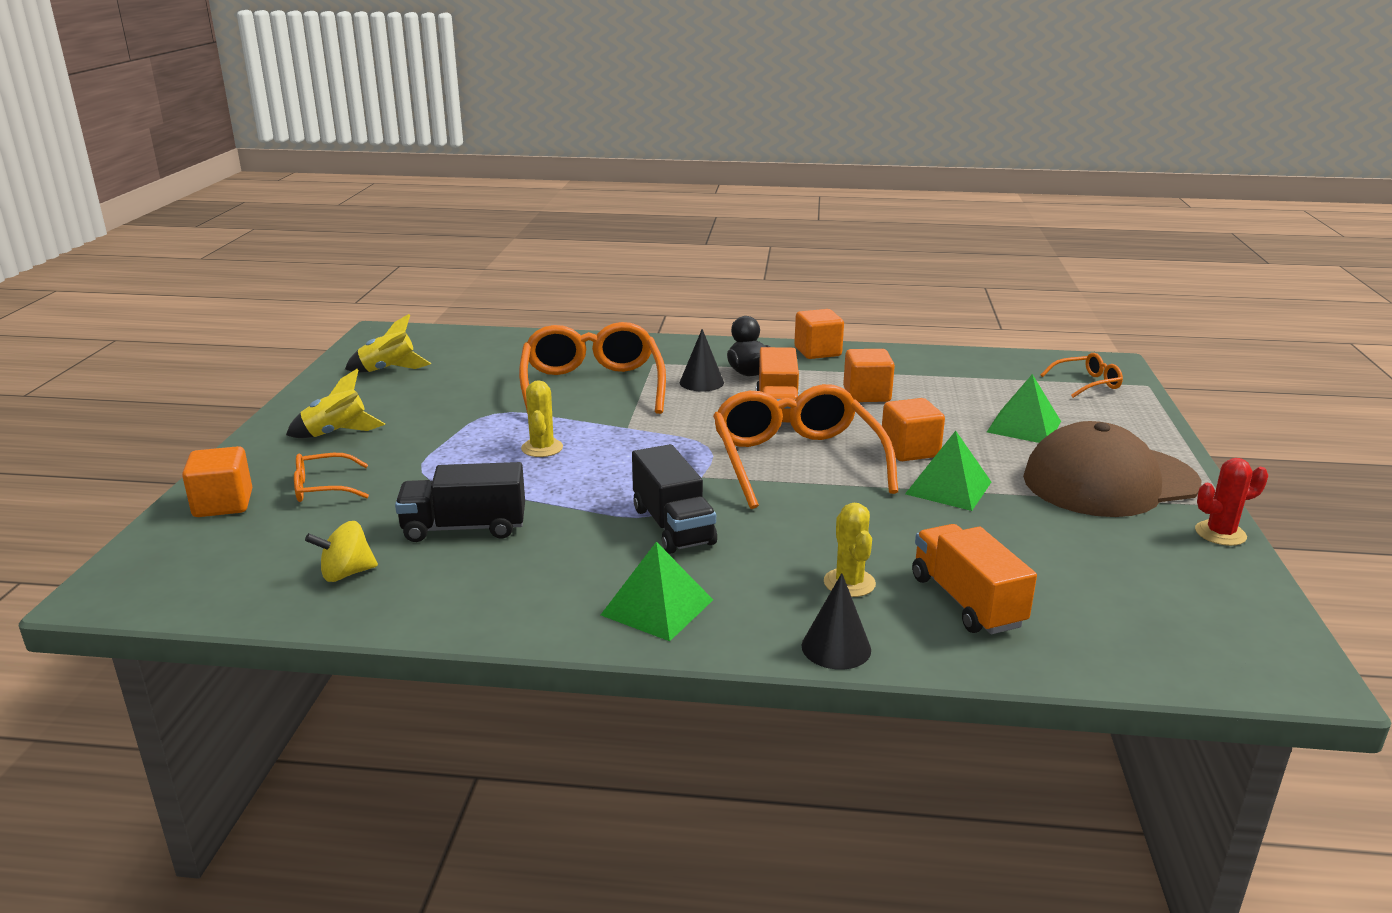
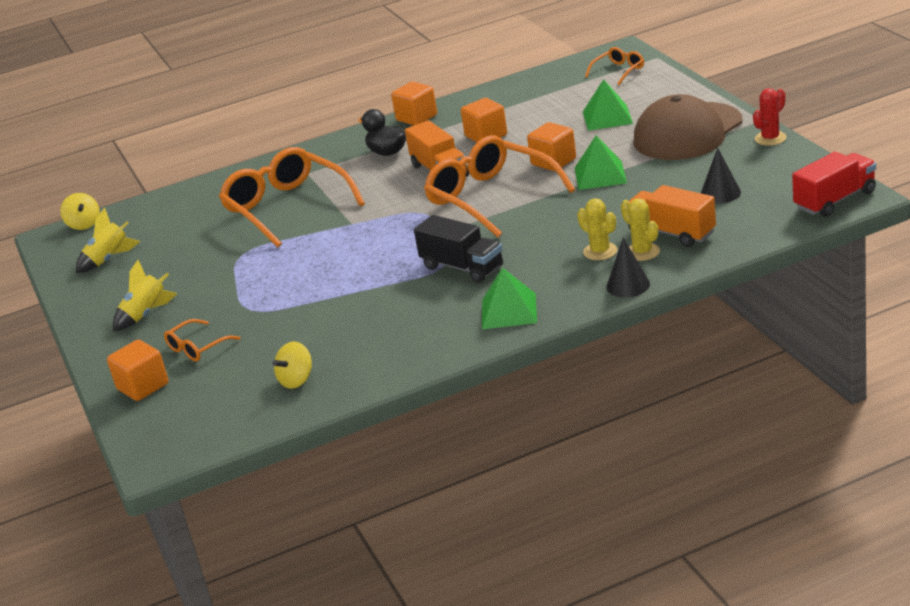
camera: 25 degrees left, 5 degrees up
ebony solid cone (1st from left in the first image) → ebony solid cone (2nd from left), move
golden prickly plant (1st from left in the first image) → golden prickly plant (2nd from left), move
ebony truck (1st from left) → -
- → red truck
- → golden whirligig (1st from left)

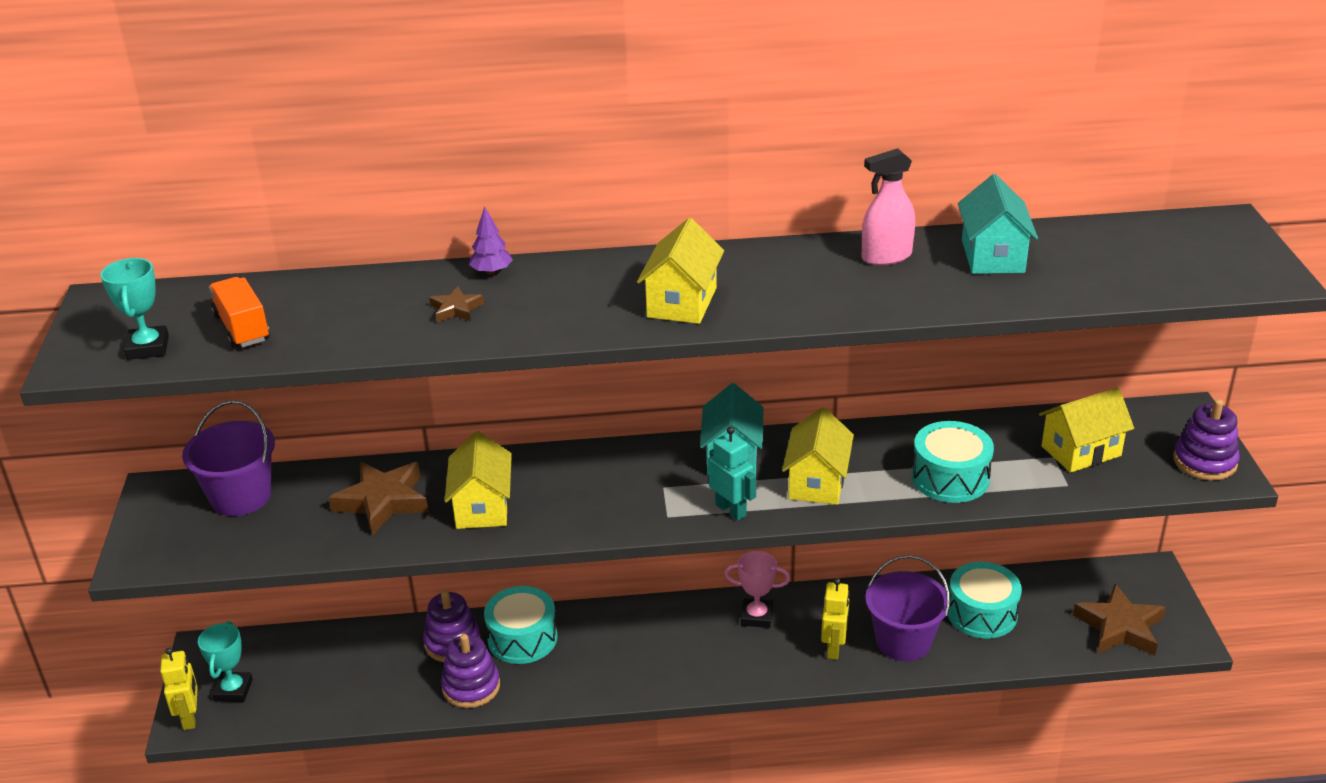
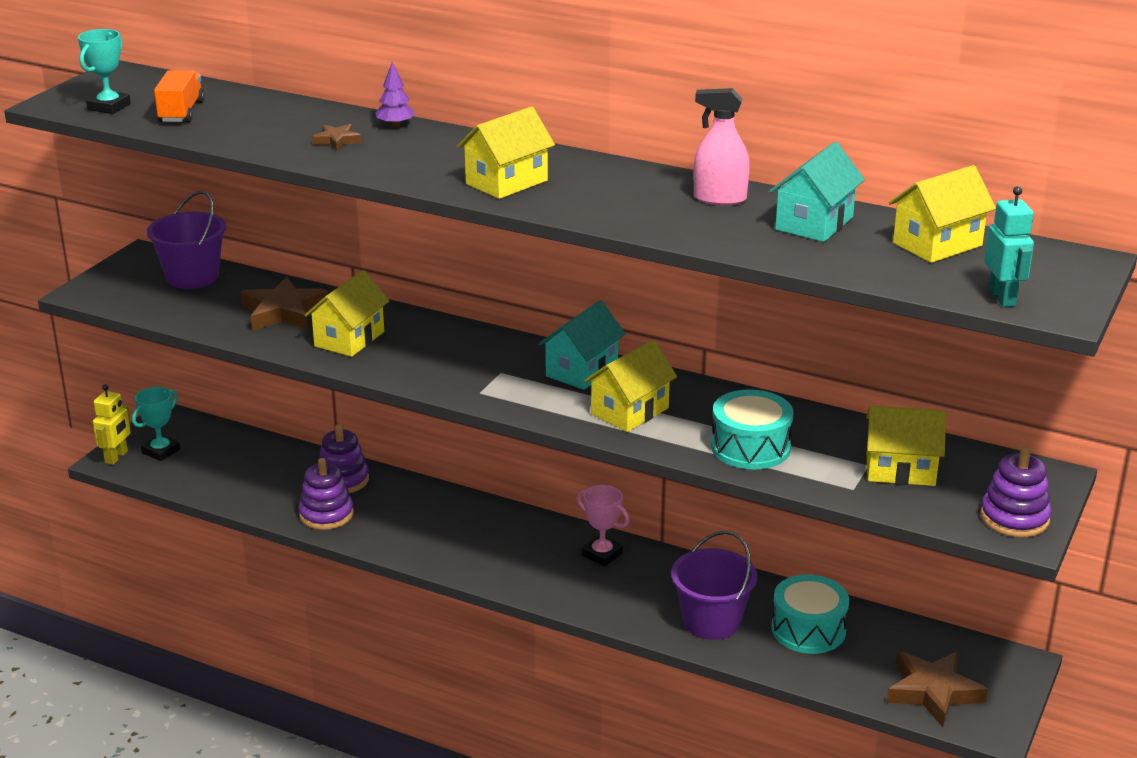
camera: 30 degrees right, 5 degrees down
turquoise robot figure, move
golden robot figure (2nd from left) → -
turquoise snare drum (1st from left) → -
- → golden house (5th from left)

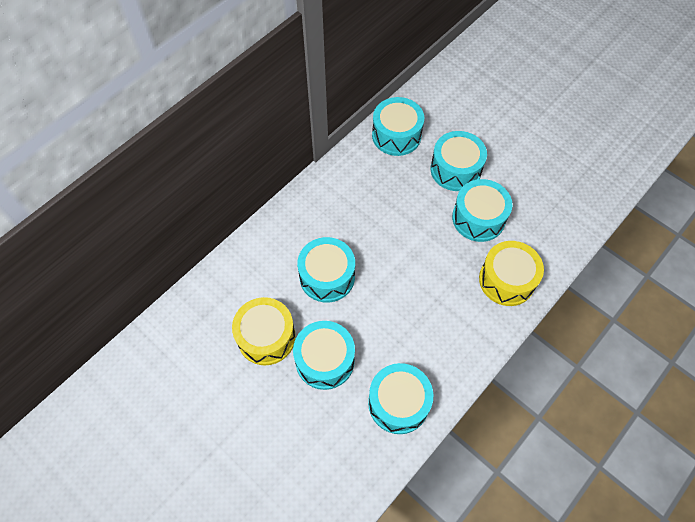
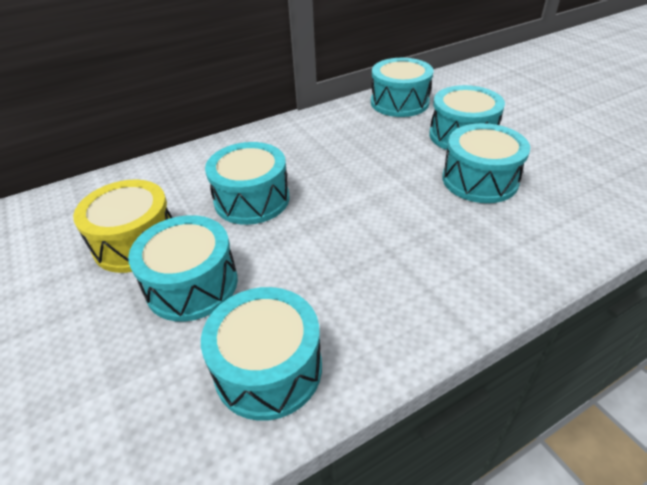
camera: 20 degrees right, 20 degrees down
golden snare drum (2nd from left) → -

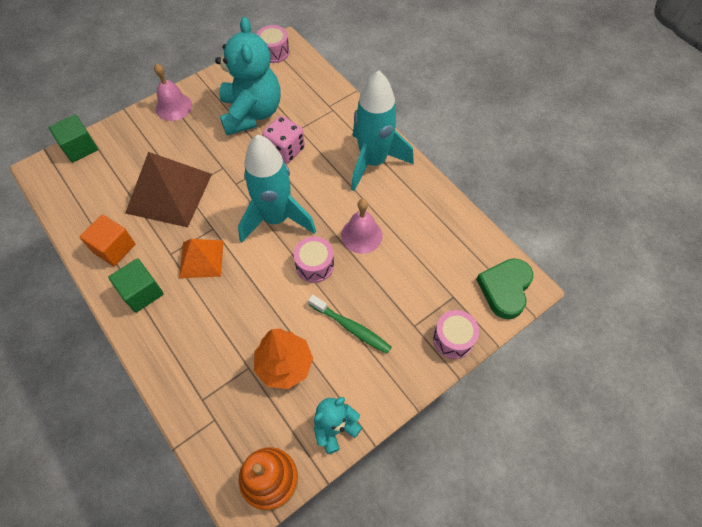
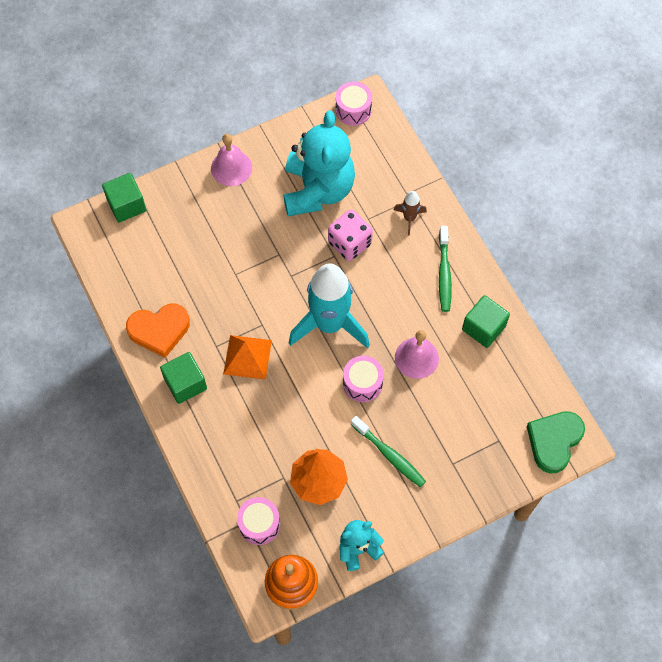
camera: 10 degrees right, 5 degrees up
turquoise spaceship (2nd from left) → leaf-green dental brush (2nd from left)
dark brown solid pyramid → -
orange cube → orange heart
pink snare drum (3rd from left in the first image) → pink snare drum (1st from left), move
- → dark brown spaceship
- → leaf-green cube (3rd from left)

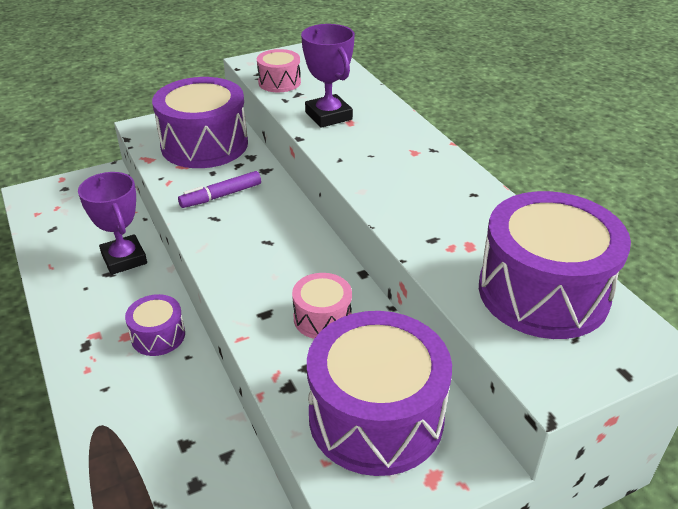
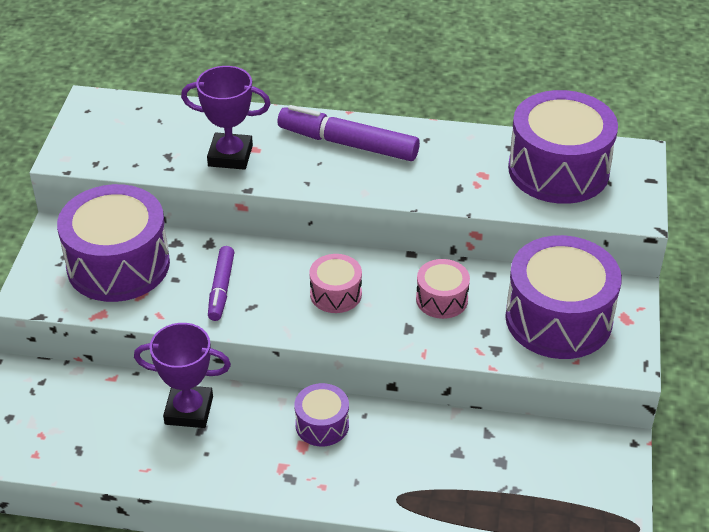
camera: 55 degrees left, 5 degrees up
pink snare drum (1st from left), move
- → purple marker (2nd from left)

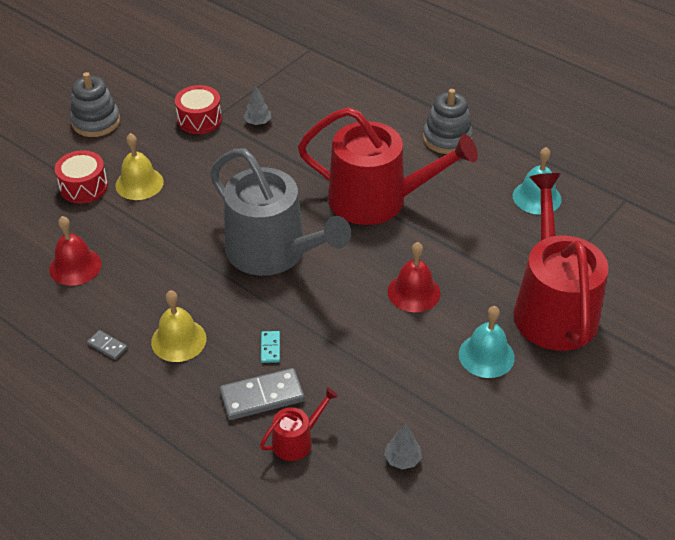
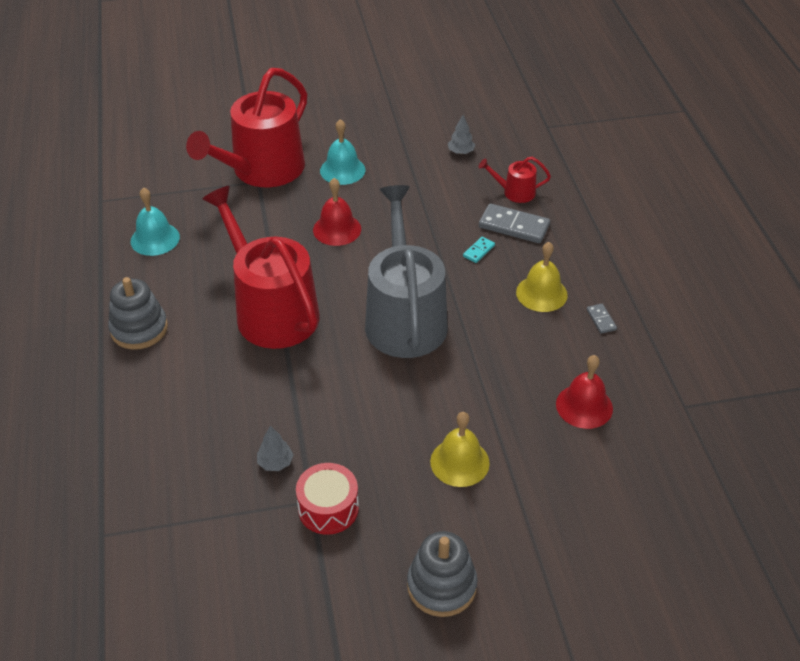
camera: 140 degrees left, 0 degrees up
red snare drum (1st from left) → -

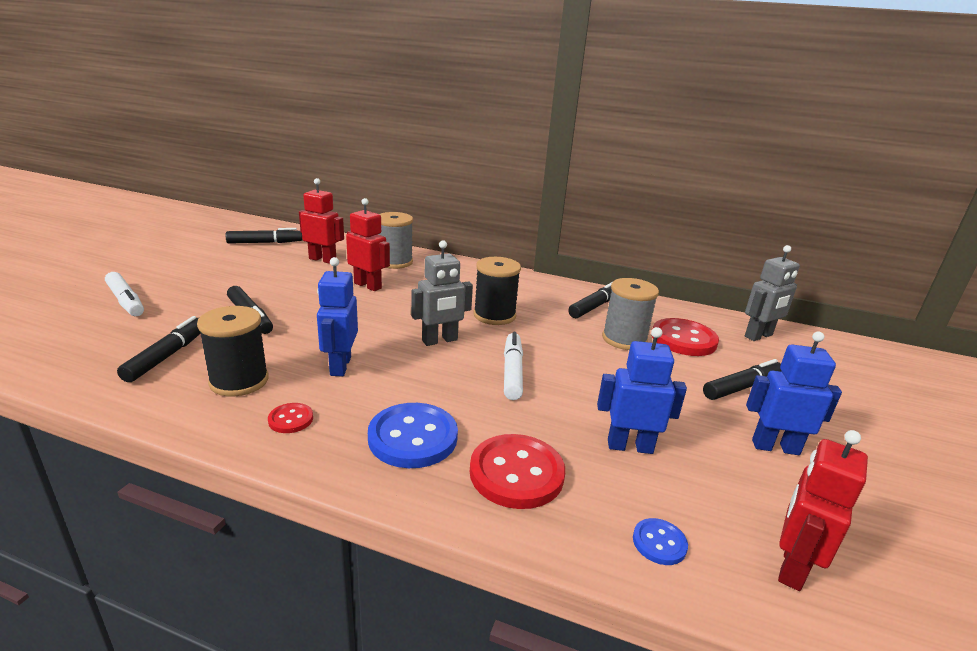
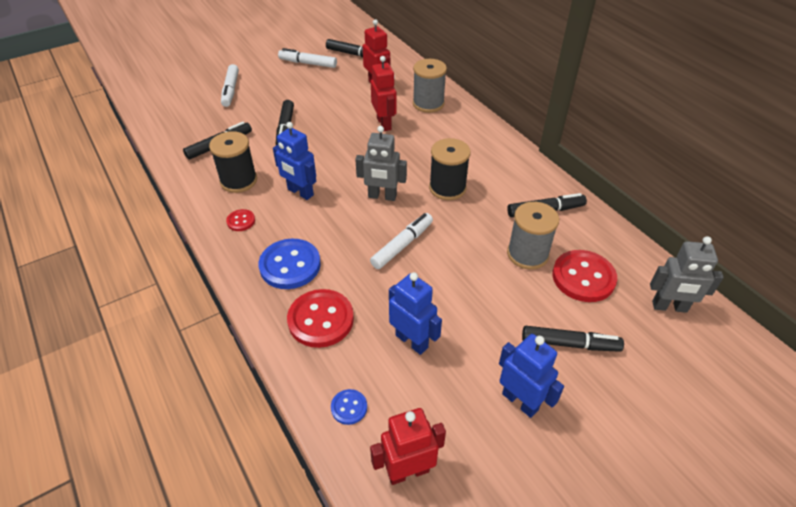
camera: 40 degrees right, 20 degrees up
royal blue robot figure (1st from left), 90 degrees counterclockwise
- → pure white marker (2nd from left)

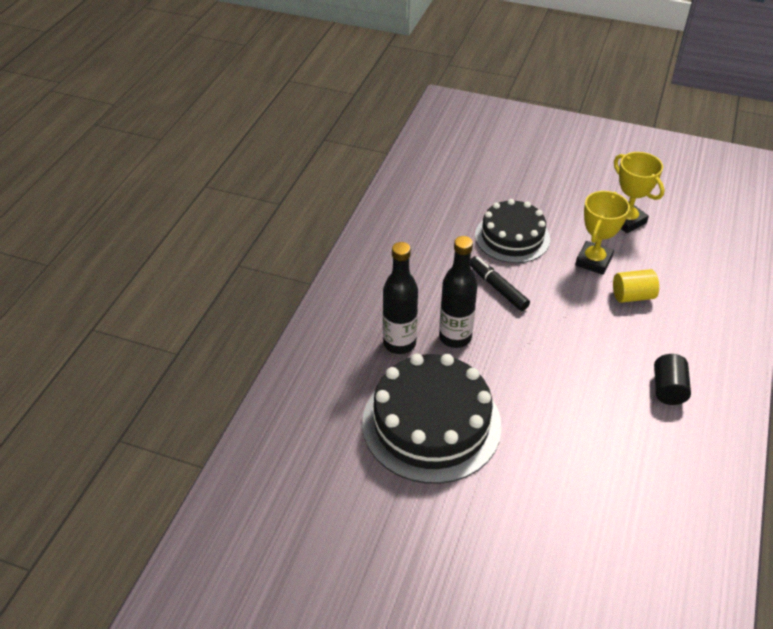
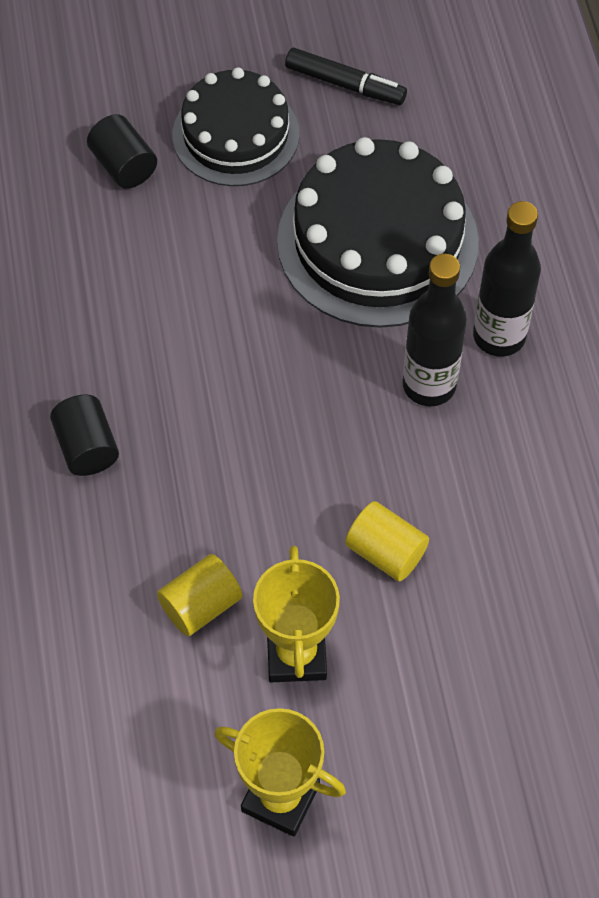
camera: 150 degrees right, 15 degrees up
ebony gateau (2nd from left in the first image) → ebony gateau (1st from left), move
ebony marker, move
- → ebony solid cylinder (2nd from left)
- → golden solid cylinder (2nd from left)

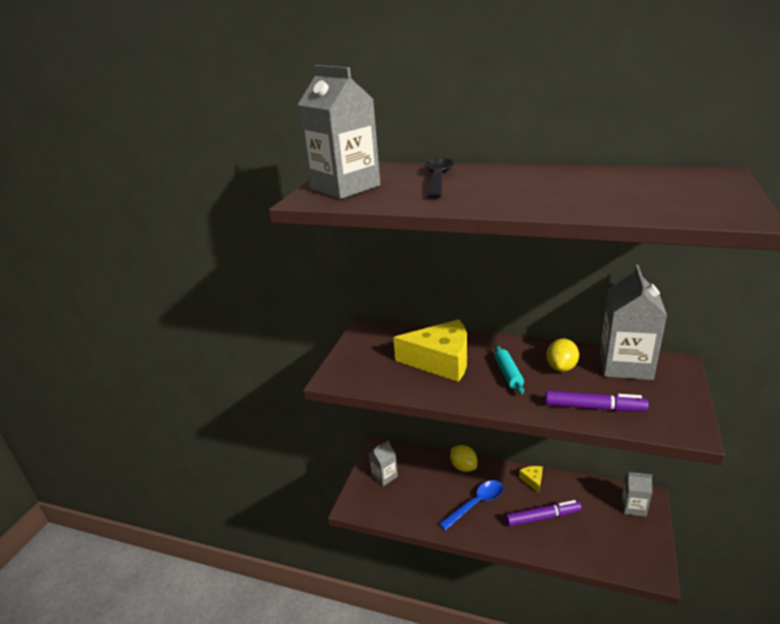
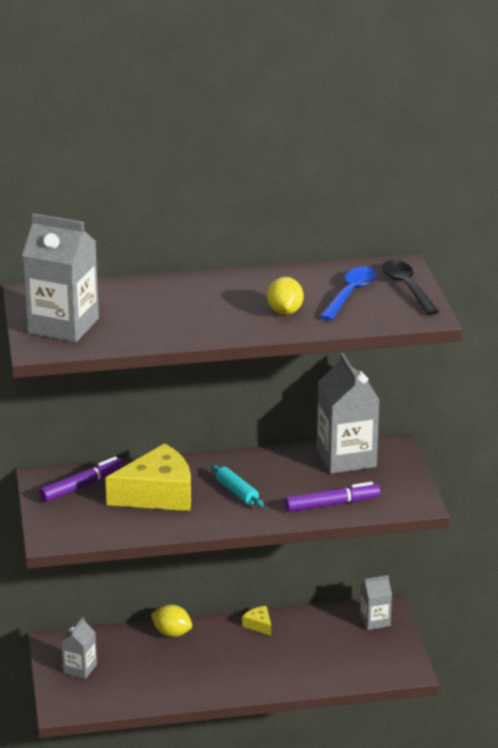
camera: 30 degrees left, 0 degrees up
ebony spoon, move
golden toy lemon (2nd from left), move
royal blue spoon, move
purple marker (1st from left), move

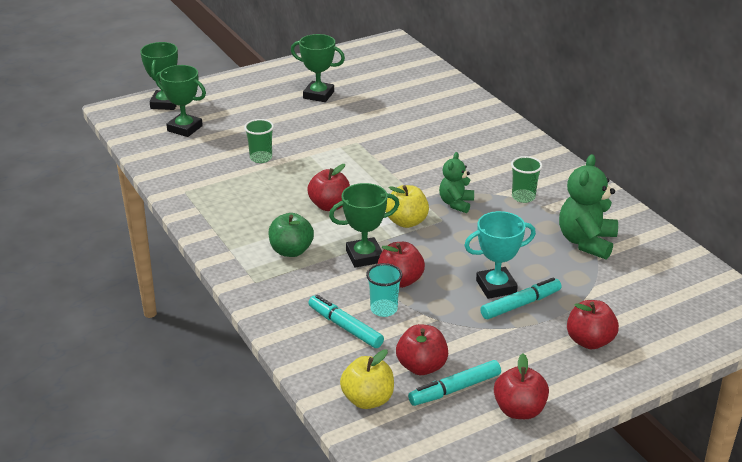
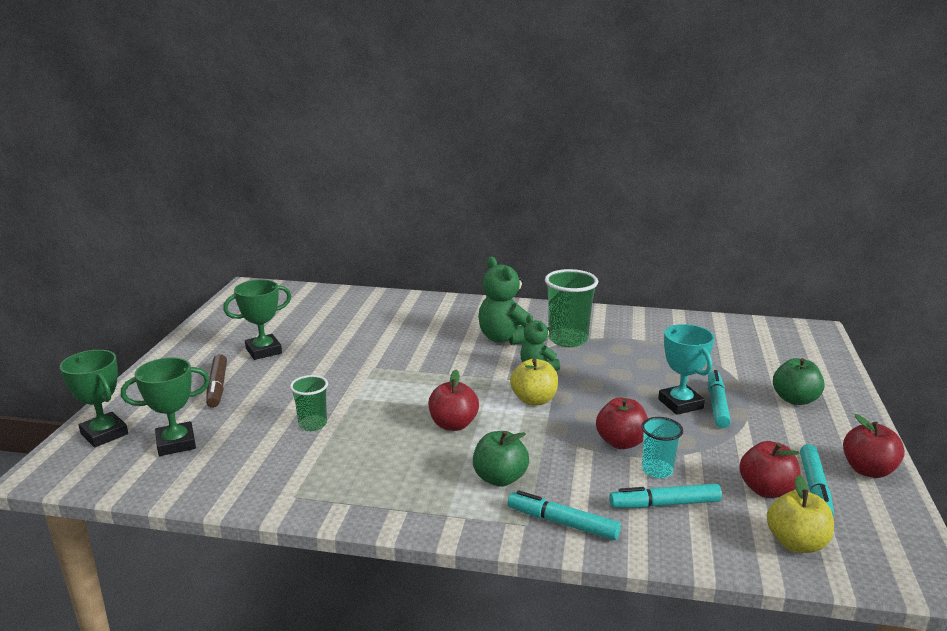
camera: 50 degrees left, 10 degrees down
leaf-green teddy (2nd from left in the first image) → leaf-green teddy (1st from left), move
leaf-green tumbler (2nd from left), x1.70
leaf-green award cup (4th from left) → -
turquoise award cup, 45 degrees counterclockwise
red toy apple (5th from left) → leaf-green toy apple (2nd from left)
- → dark brown marker
- → turquoise marker (1st from left)

